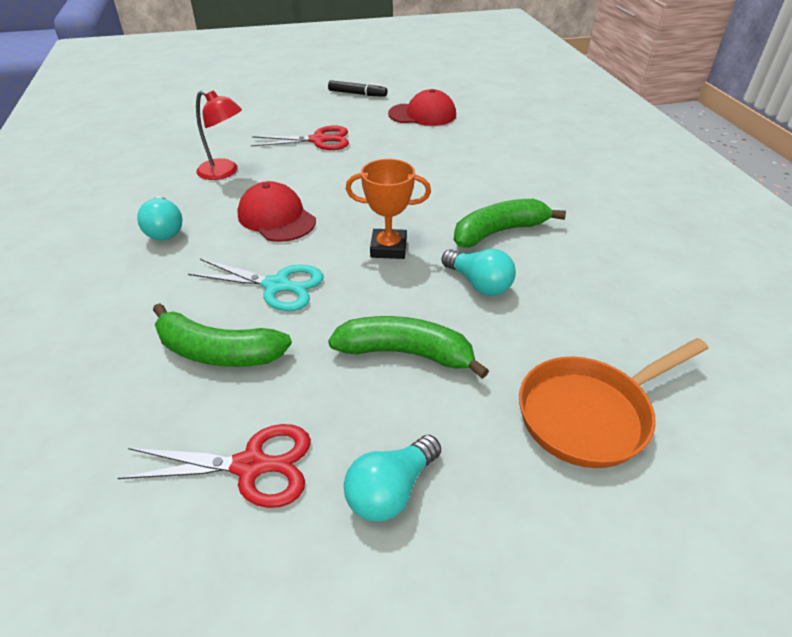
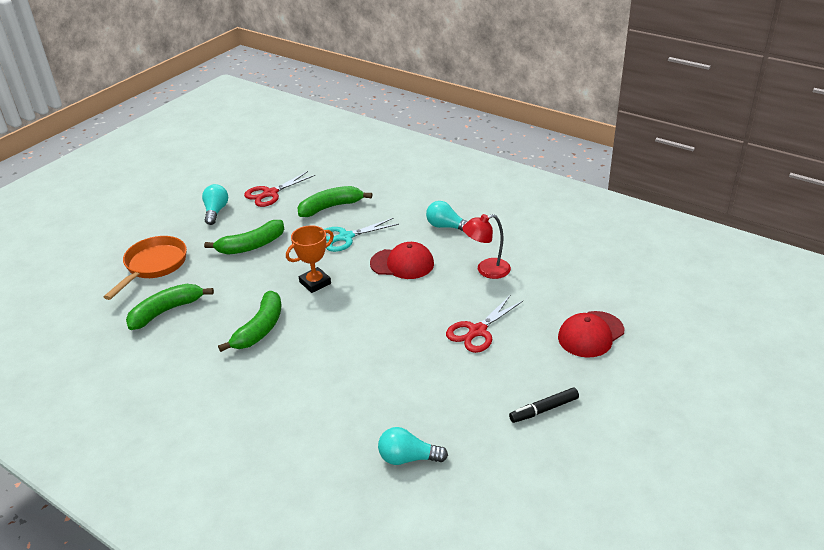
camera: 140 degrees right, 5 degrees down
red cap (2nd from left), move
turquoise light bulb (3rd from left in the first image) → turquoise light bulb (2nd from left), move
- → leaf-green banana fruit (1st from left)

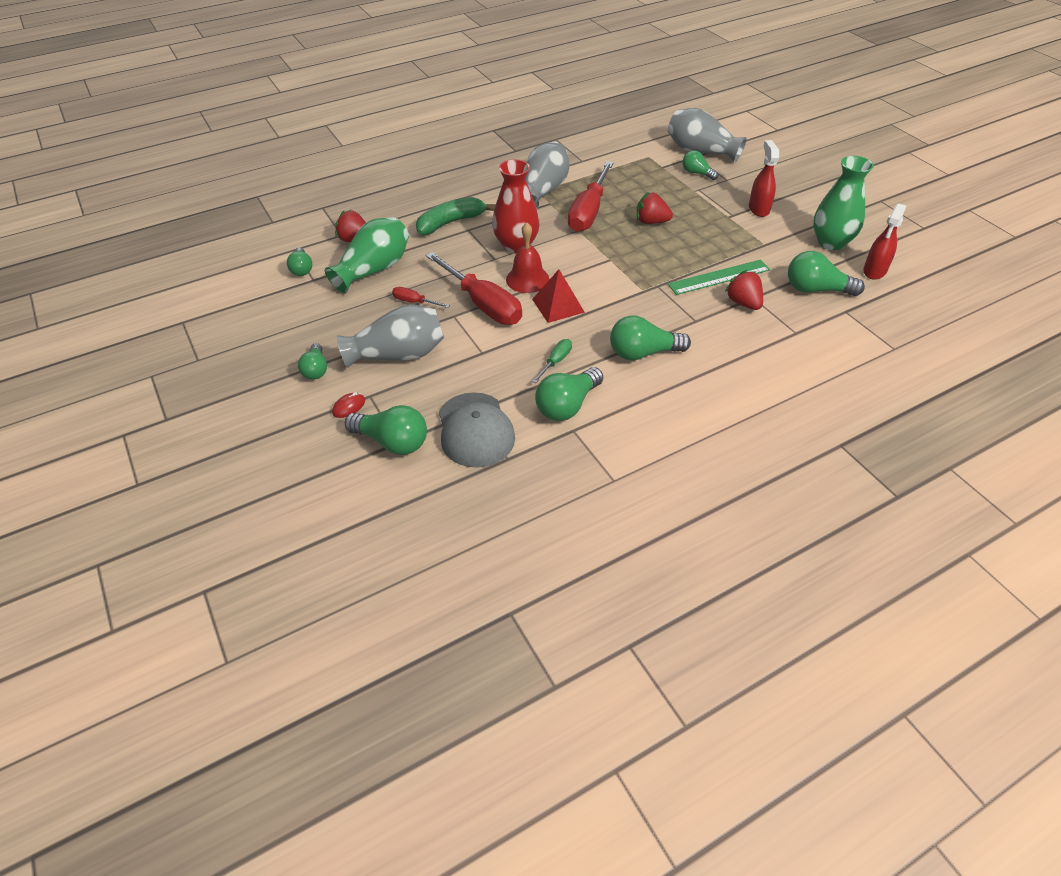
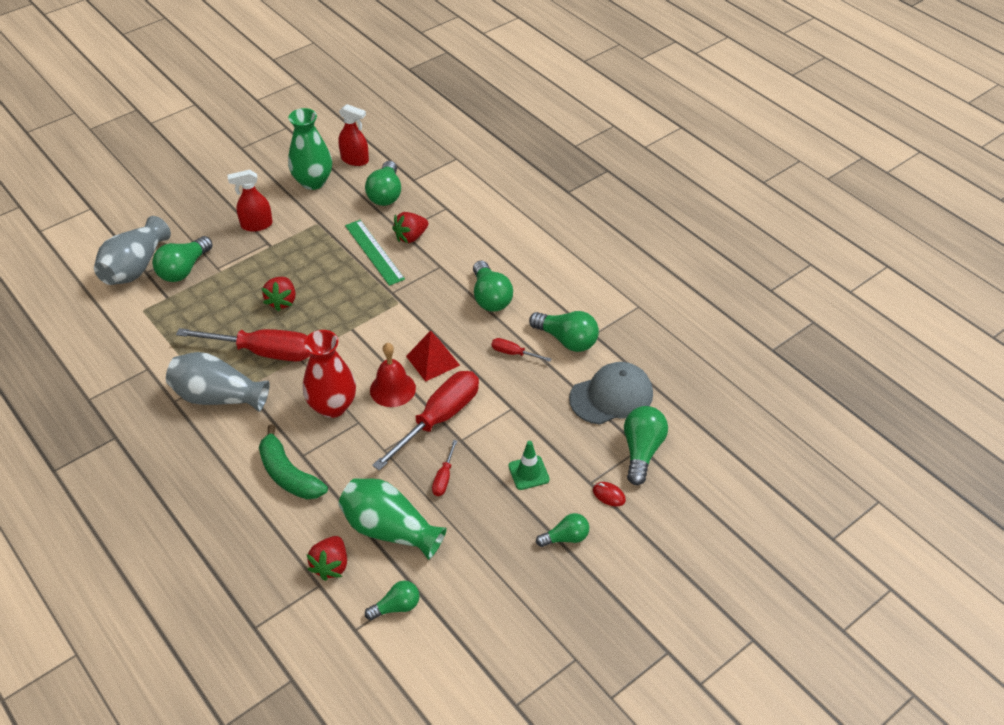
camera: 100 degrees left, 0 degrees up
leaf-green light bulb (6th from left in the first image) → leaf-green light bulb (1st from left), x1.59
ash-grey flower vase (1st from left) → leaf-green traffic cone
leaf-green hand screwdriver → red hand screwdriver (4th from left)

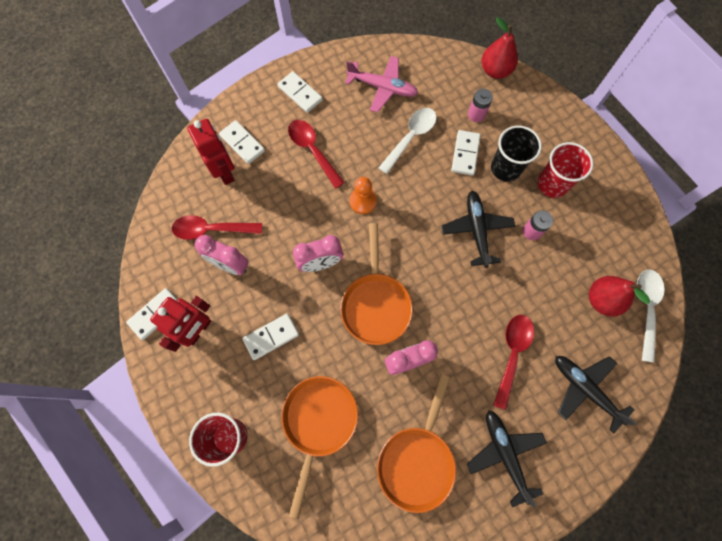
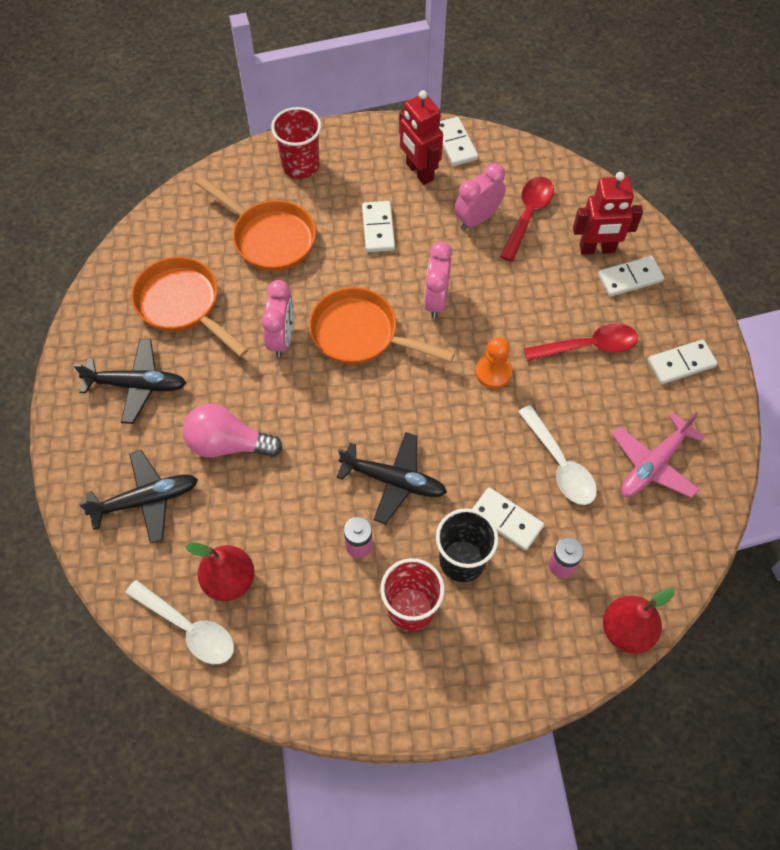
camera: 115 degrees right, 10 degrees down
red spoon (3rd from left) → pink light bulb

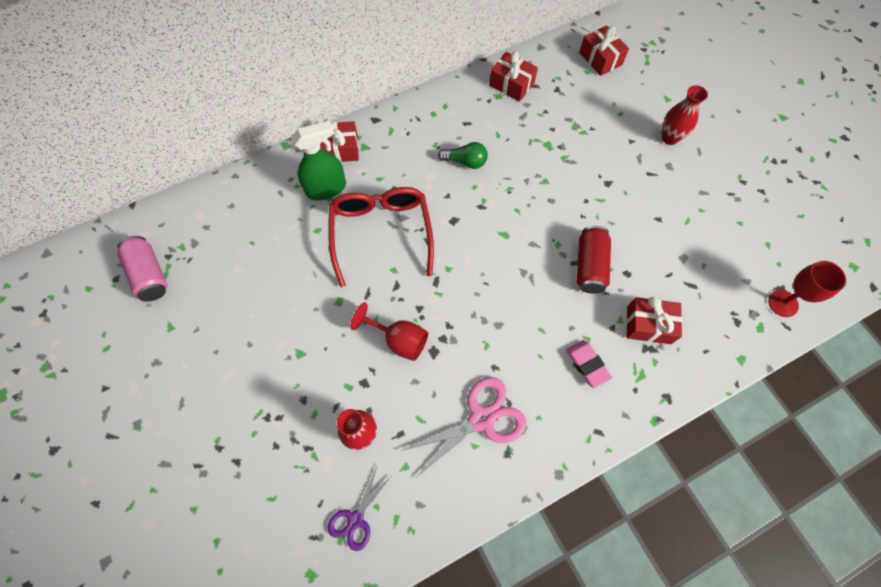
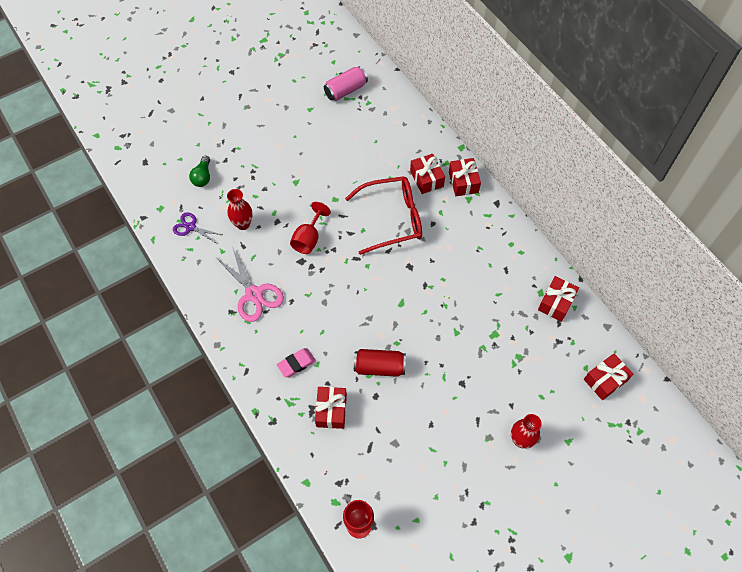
camera: 85 degrees right, 5 degrees down
leaf-green spray bottle → red wrapped gift (2nd from left)
leaf-green light bulb, move

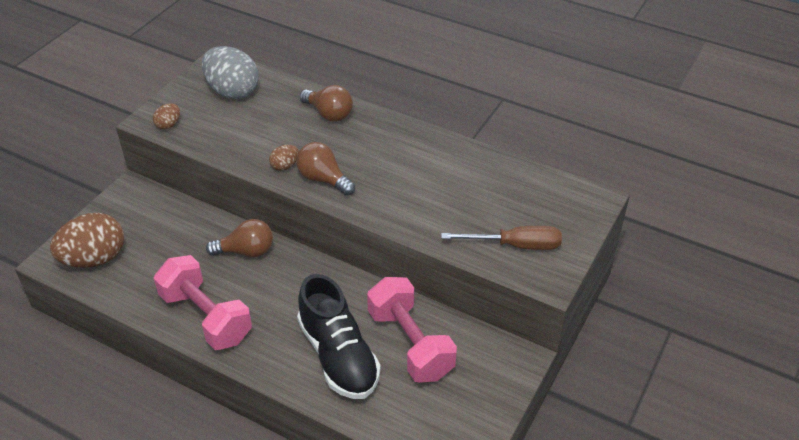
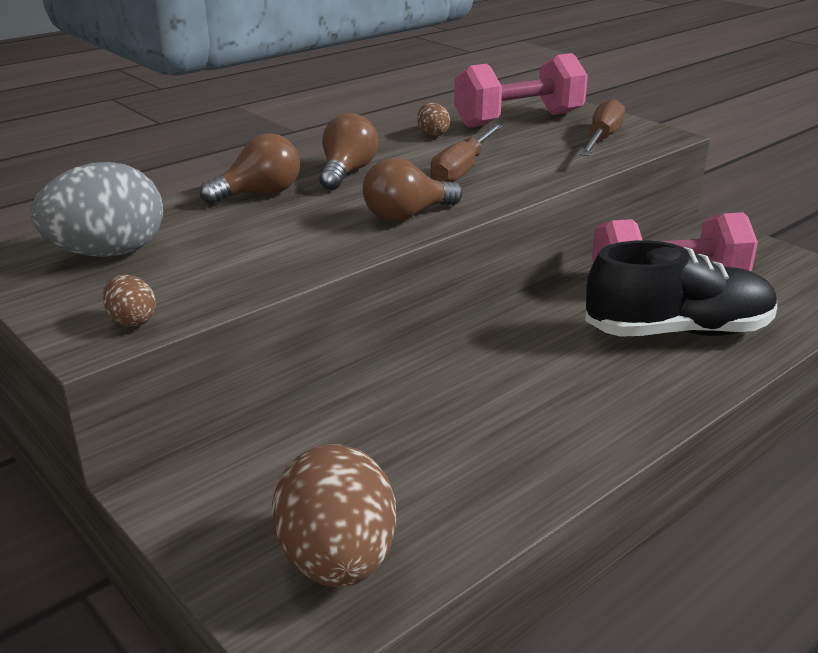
camera: 70 degrees left, 15 degrees down
dark brown toy egg (3rd from left), move
dark brown light bulb (1st from left in the first image) → dark brown light bulb (2nd from left), move
pink dumbbell (1st from left), move
- → dark brown hand screwdriver (1st from left)

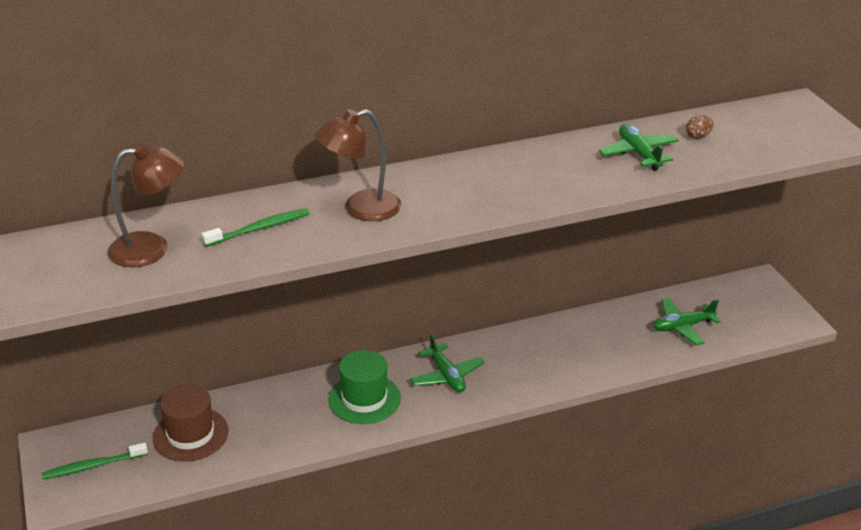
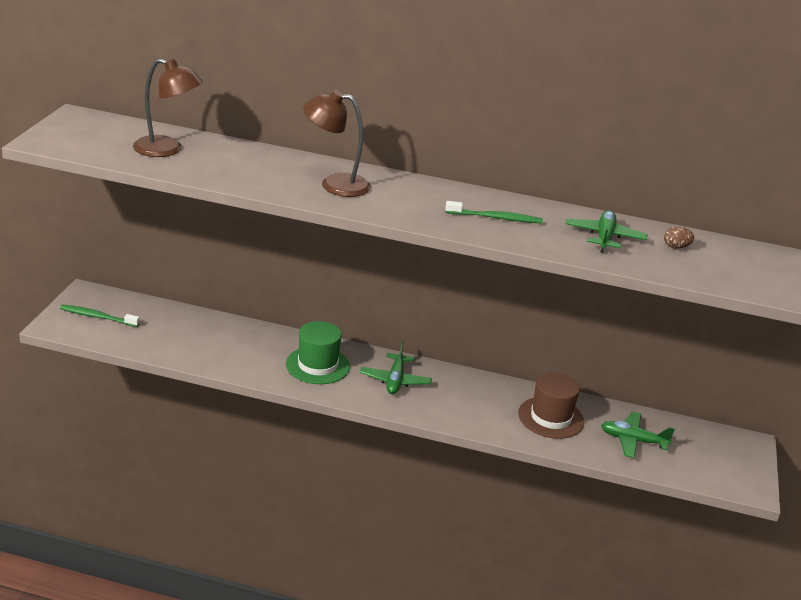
camera: 30 degrees right, 5 degrees down
leaf-green dental brush (2nd from left), move
dark brown tall hat, move

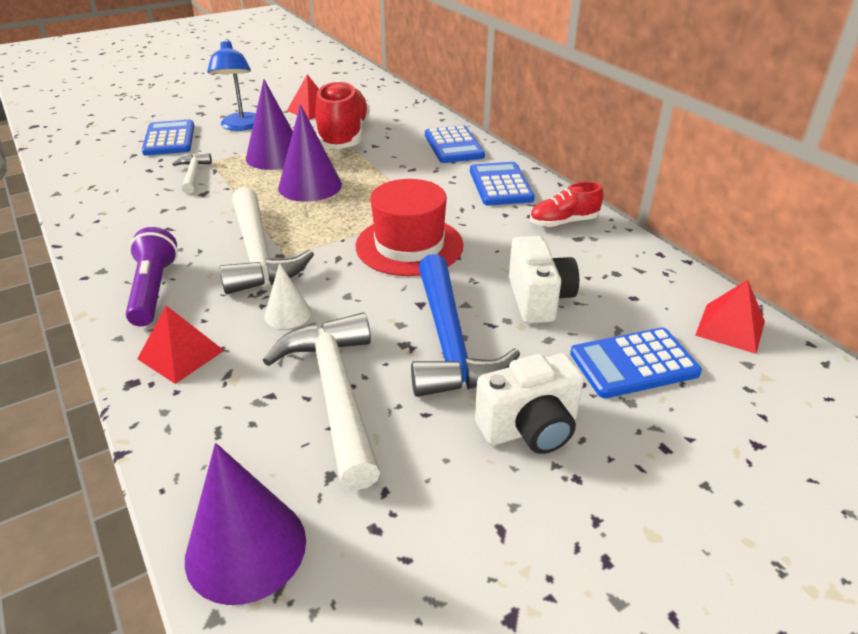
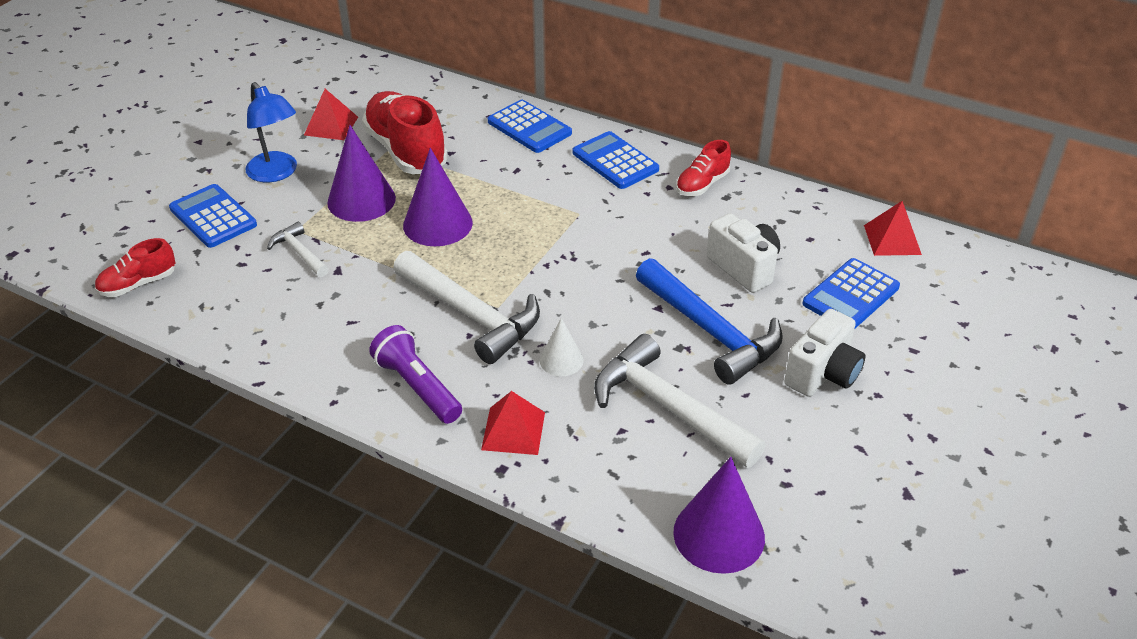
camera: 30 degrees left, 5 degrees up
red tall hat → -
- → red sneaker (1st from left)

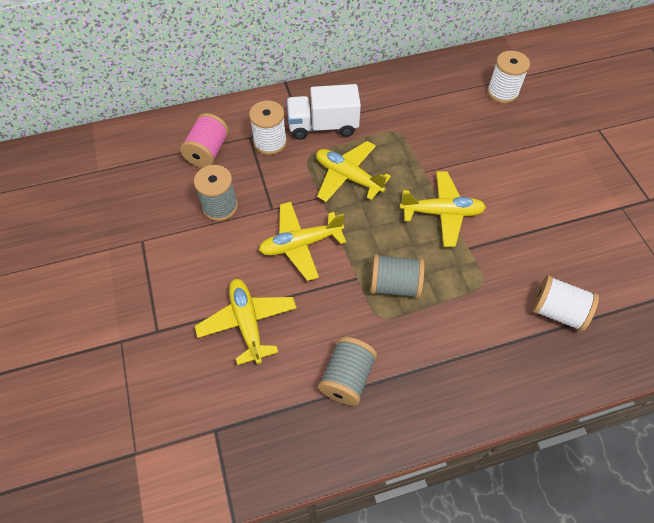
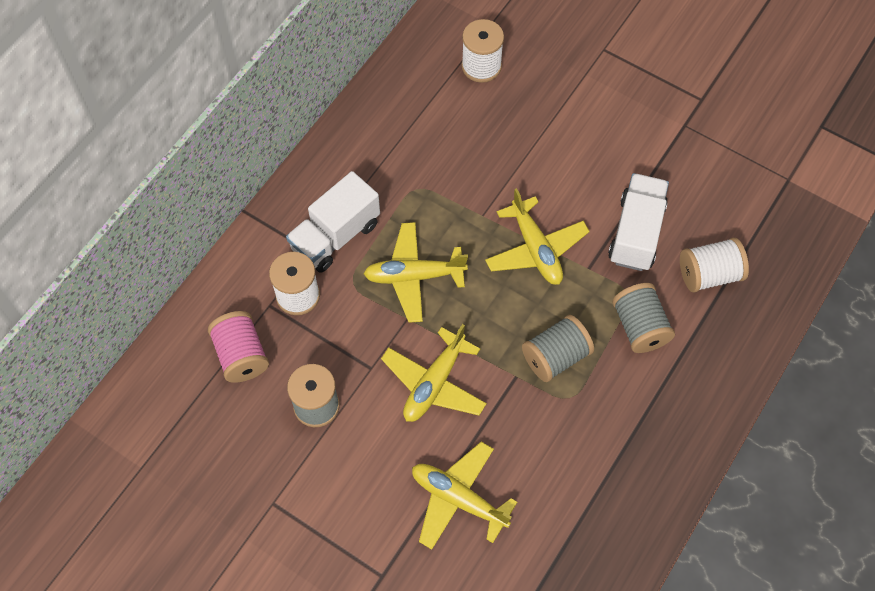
camera: 40 degrees left, 5 degrees up
golden toy plane (4th from left), 105 degrees clockwise
ash-grey bobbin (2nd from left in the first image) → ash-grey bobbin (3rd from left), move
- → pure white truck (2nd from left)

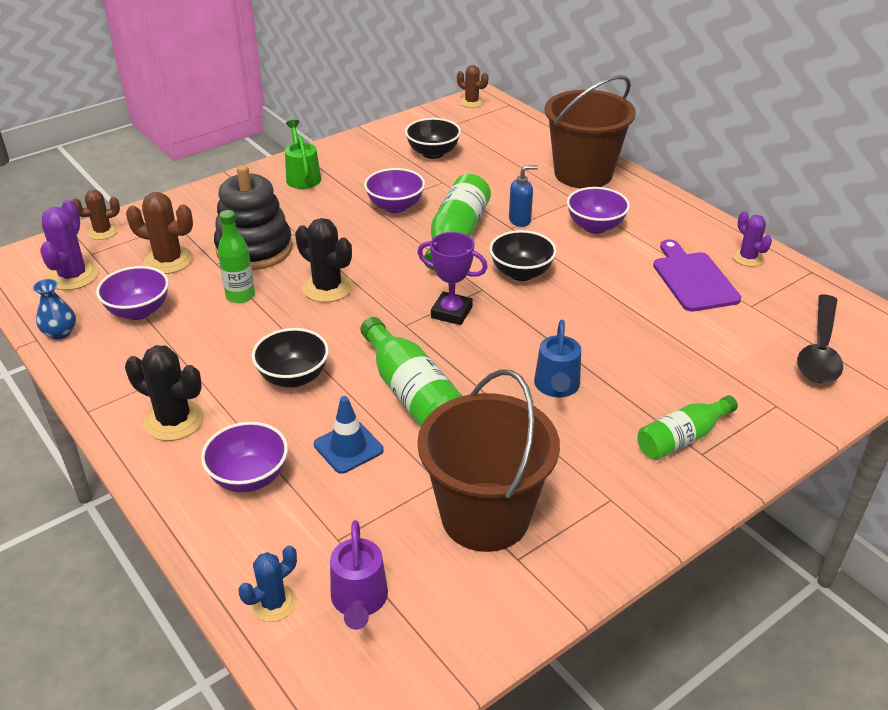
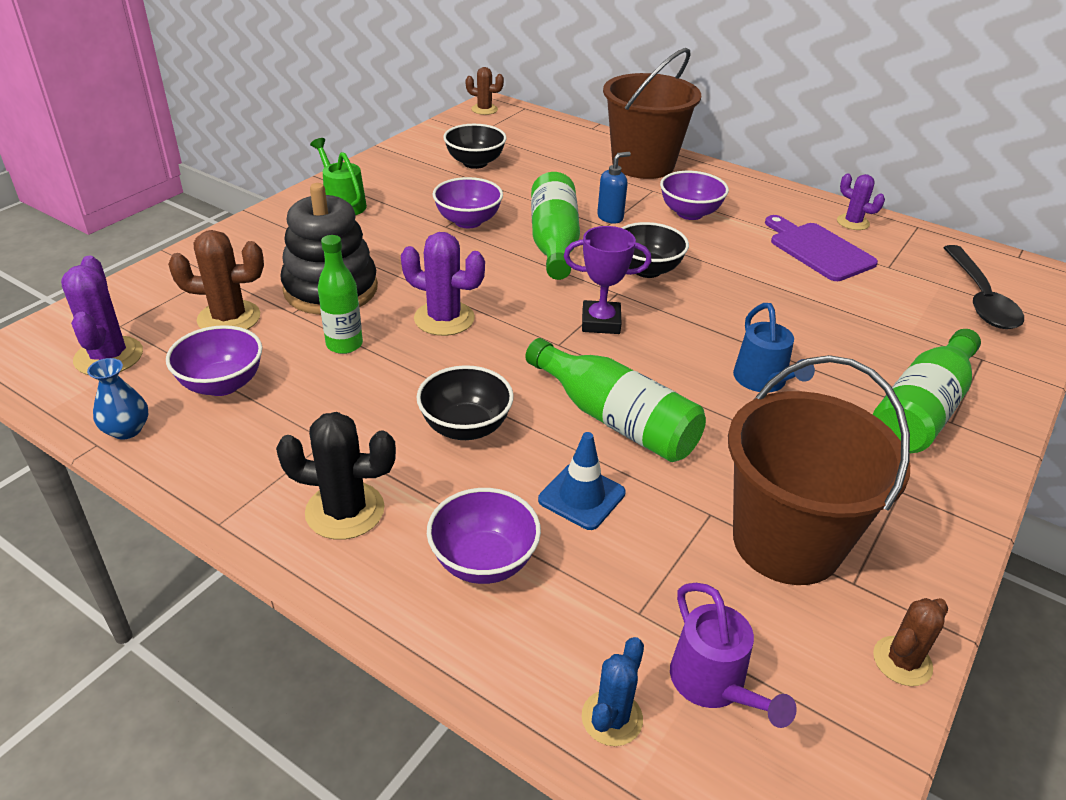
camera: 20 degrees left, 0 degrees up
dark brown prickly plant (1st from left in the first image) → dark brown prickly plant (3rd from left), move
ebony prickly plant (2nd from left) → purple prickly plant (2nd from left)
leaf-green drink bottle (4th from left), x1.50

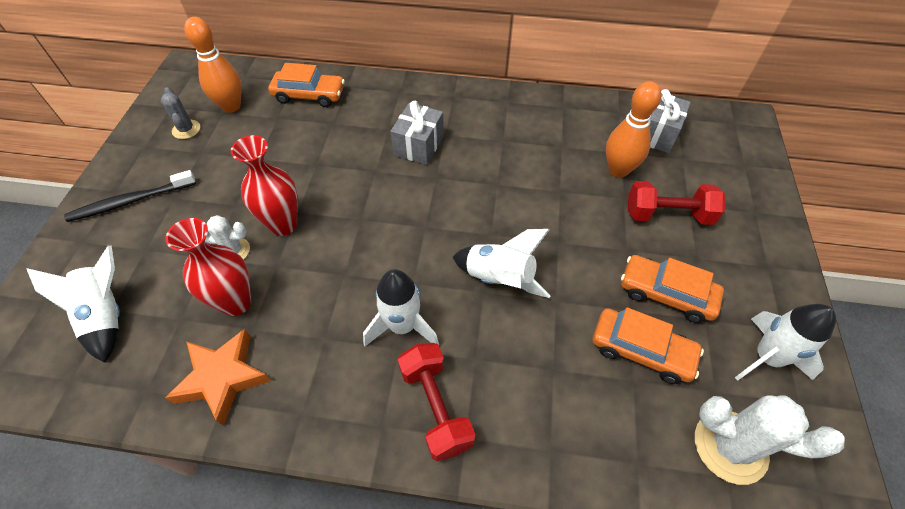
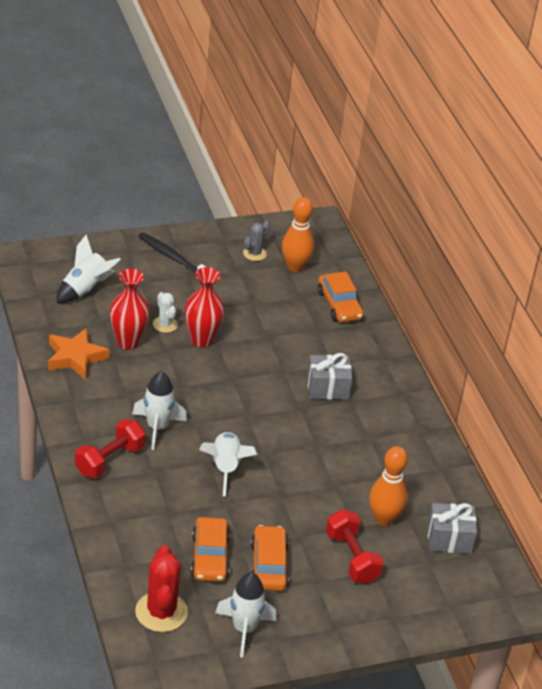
camera: 60 degrees right, 15 degrees down
pure white prickly plant (2nd from left) → red prickly plant

